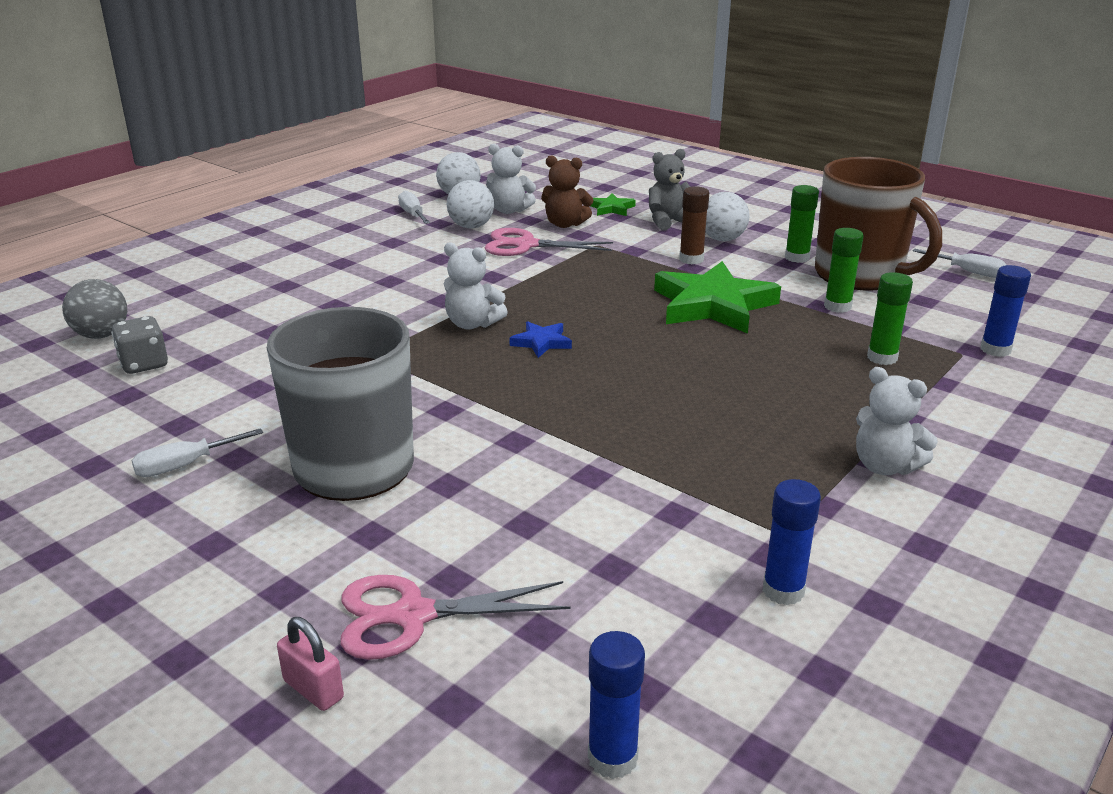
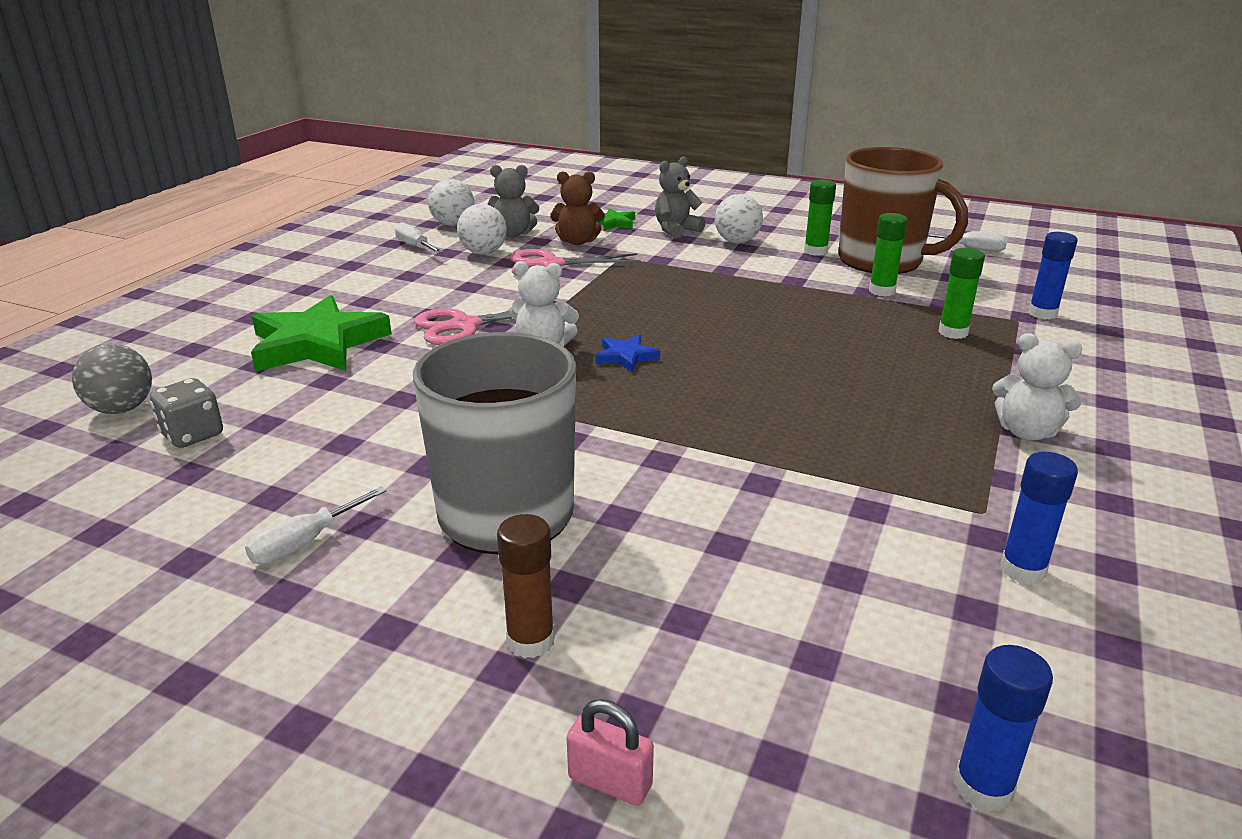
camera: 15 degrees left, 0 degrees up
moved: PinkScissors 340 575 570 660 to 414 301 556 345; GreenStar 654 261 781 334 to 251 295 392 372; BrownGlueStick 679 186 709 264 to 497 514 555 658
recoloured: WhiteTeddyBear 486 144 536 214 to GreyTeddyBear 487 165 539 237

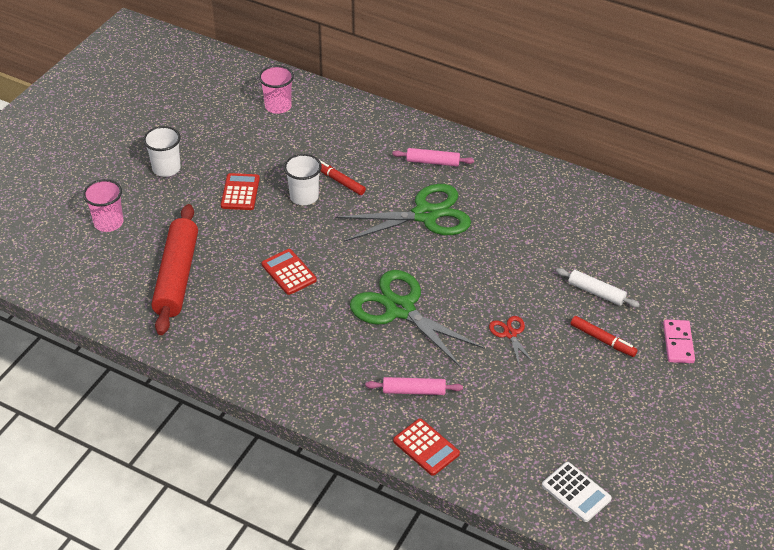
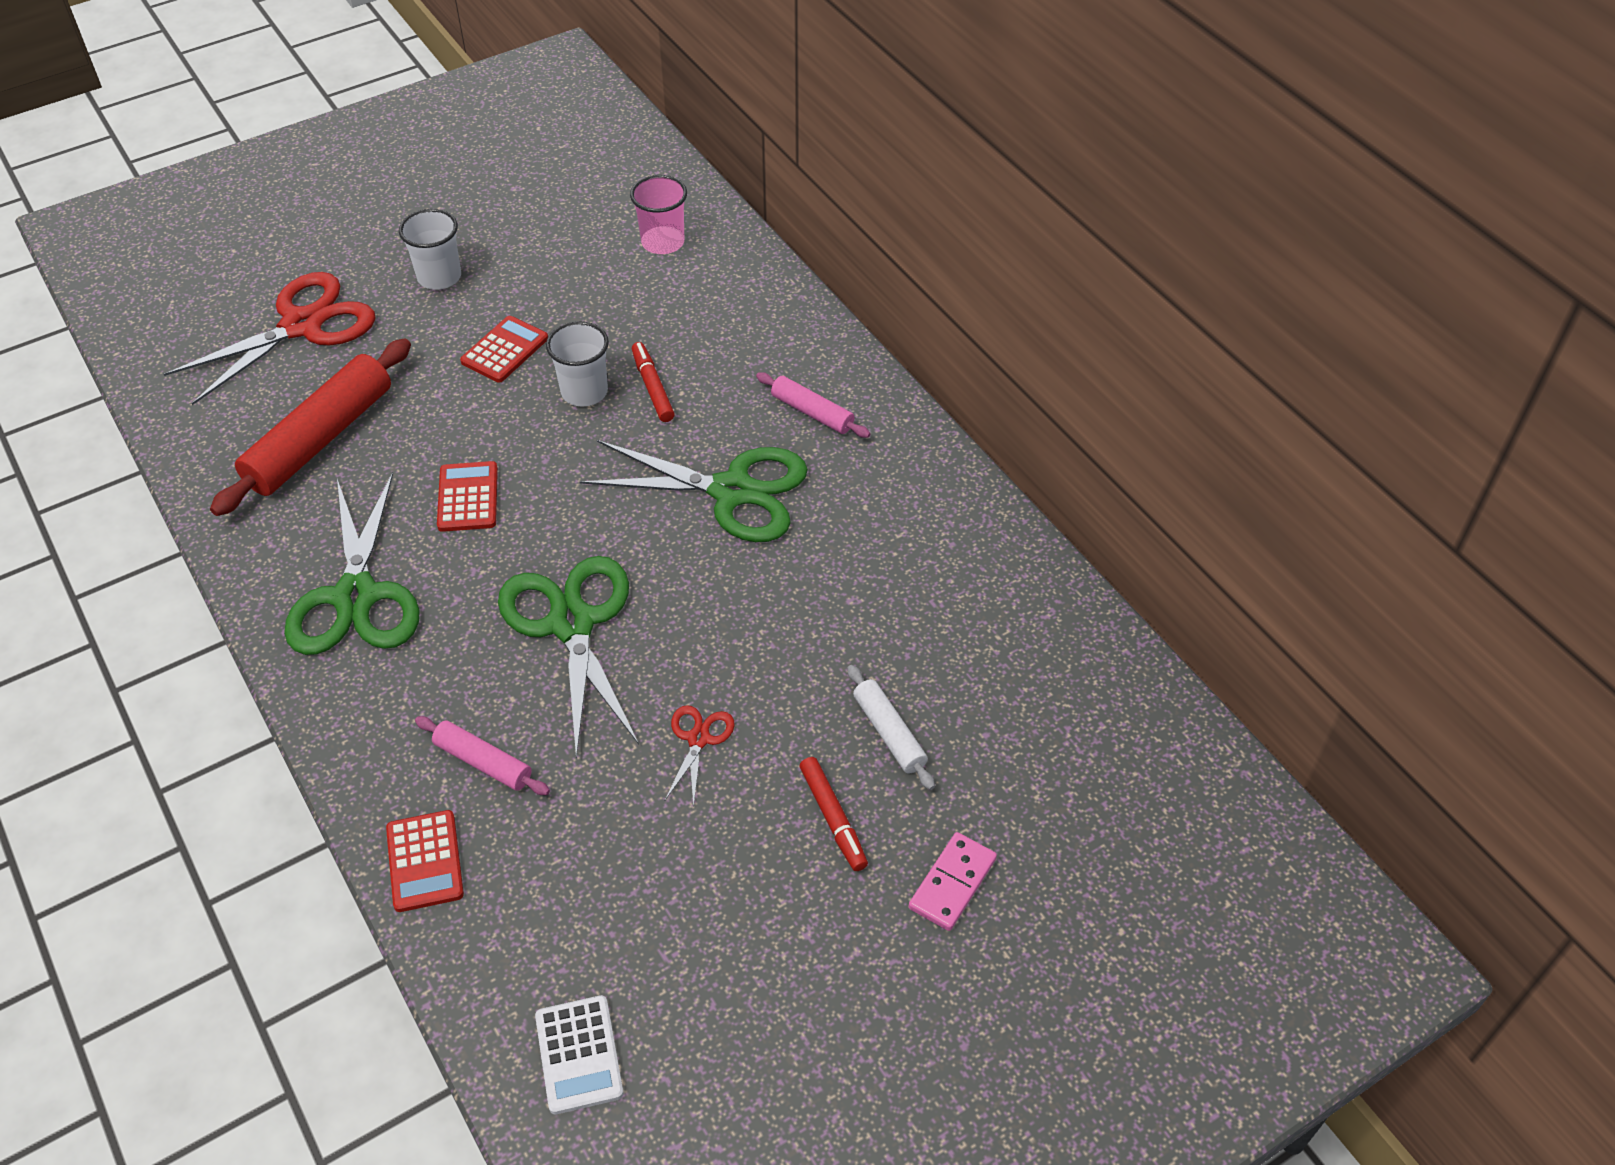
camera: 30 degrees right, 5 degrees up
added: GreenScissors 284 472 420 655
replaced: PinkCup 83 179 123 232 to RedScissors 164 272 375 405

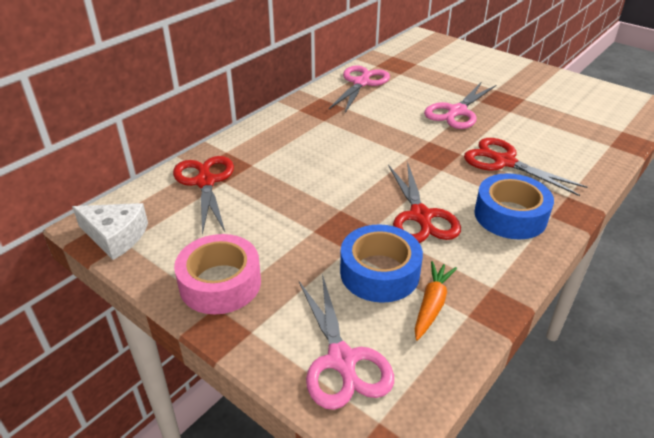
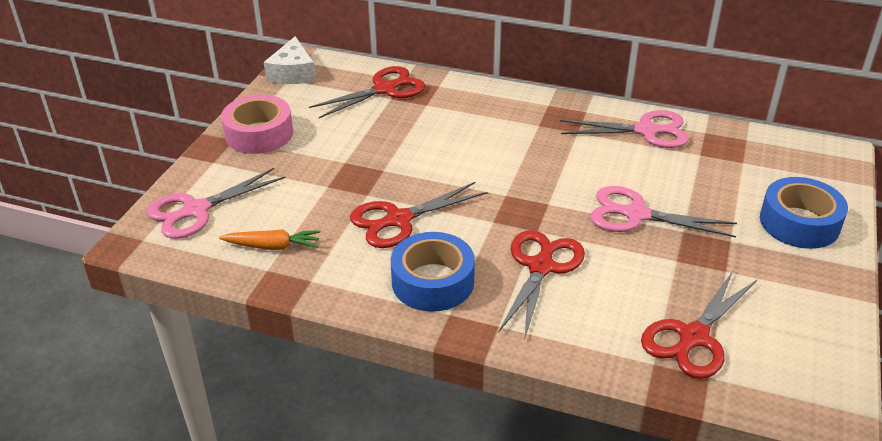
camera: 70 degrees right, 0 degrees up
added: RedScissors 641 271 757 379
moved: BlueTape 340 224 423 303 to 760 177 848 249

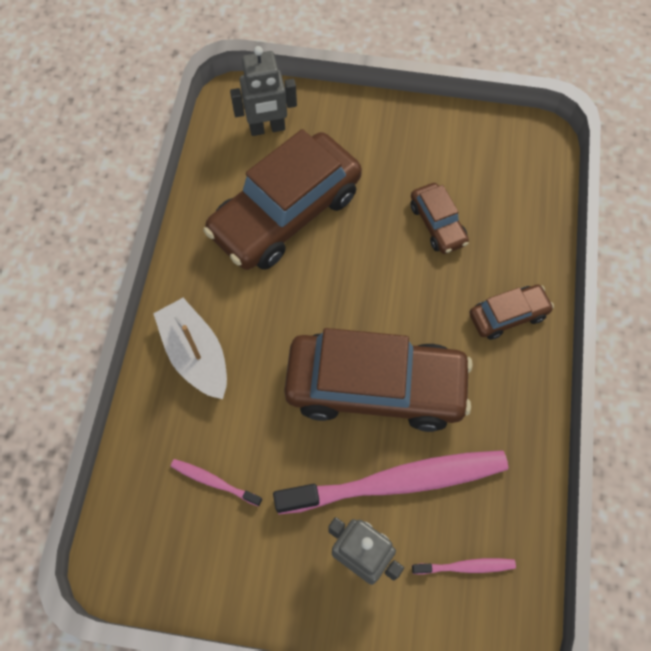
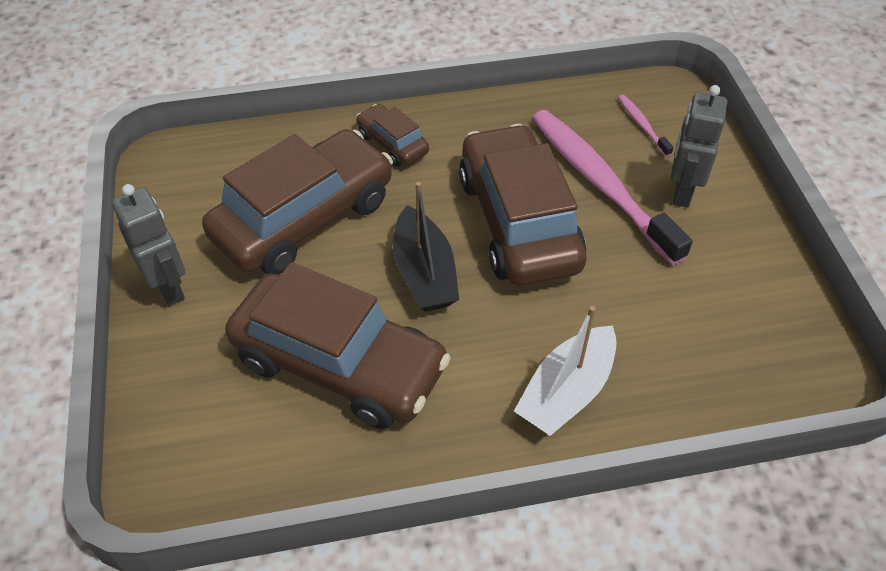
camera: 110 degrees left, 15 degrees down
removed: PinkToothbrush 170 459 262 507
added: BlackBoat 393 182 459 312
moved: GreyRobot 230 46 297 136 to 112 184 185 306
resized: BrownCar 410 183 469 254 = 202 129 393 274 x2.13

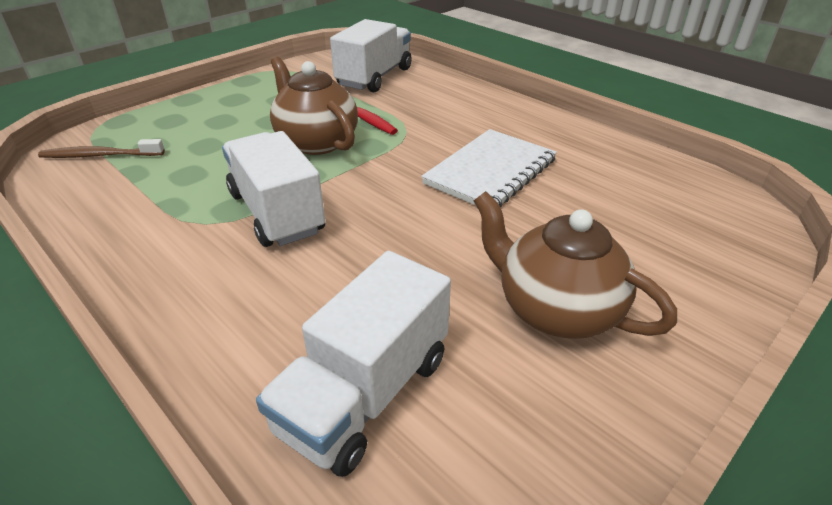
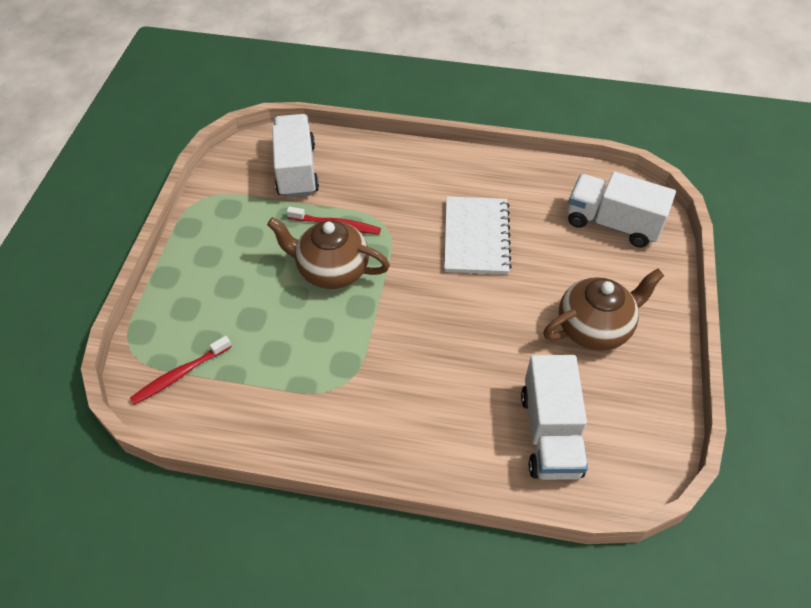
camera: 35 degrees left, 15 degrees up
moved: WhiteTruck 222 131 325 247 to 568 172 676 248
recoloured: BrownToothbrush 38 139 165 158 to RedToothbrush 130 336 232 405
turned: BrownTeapot 474 191 677 339 = 543 269 664 351 150 degrees clockwise

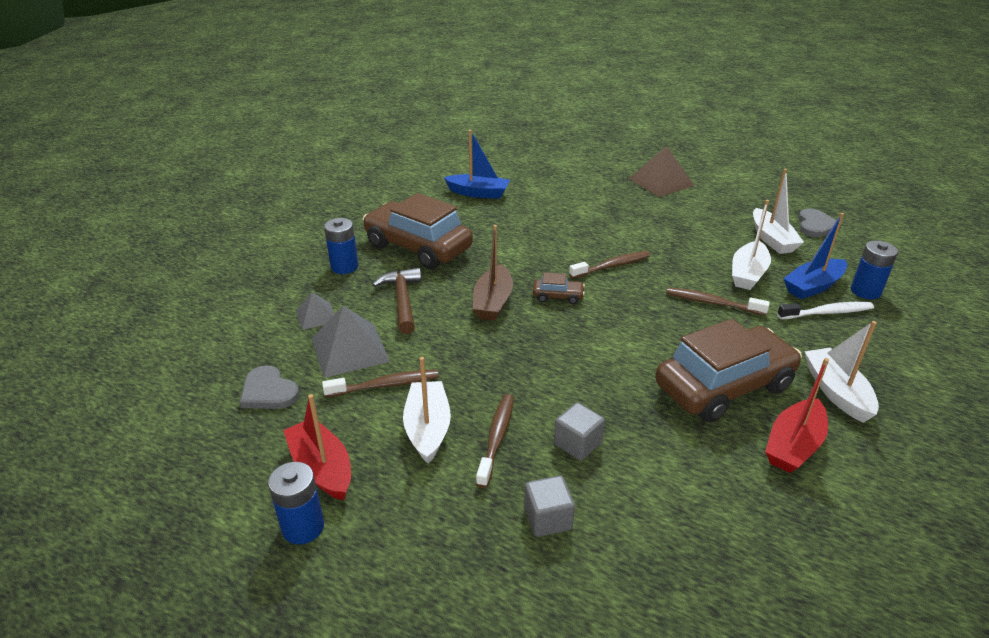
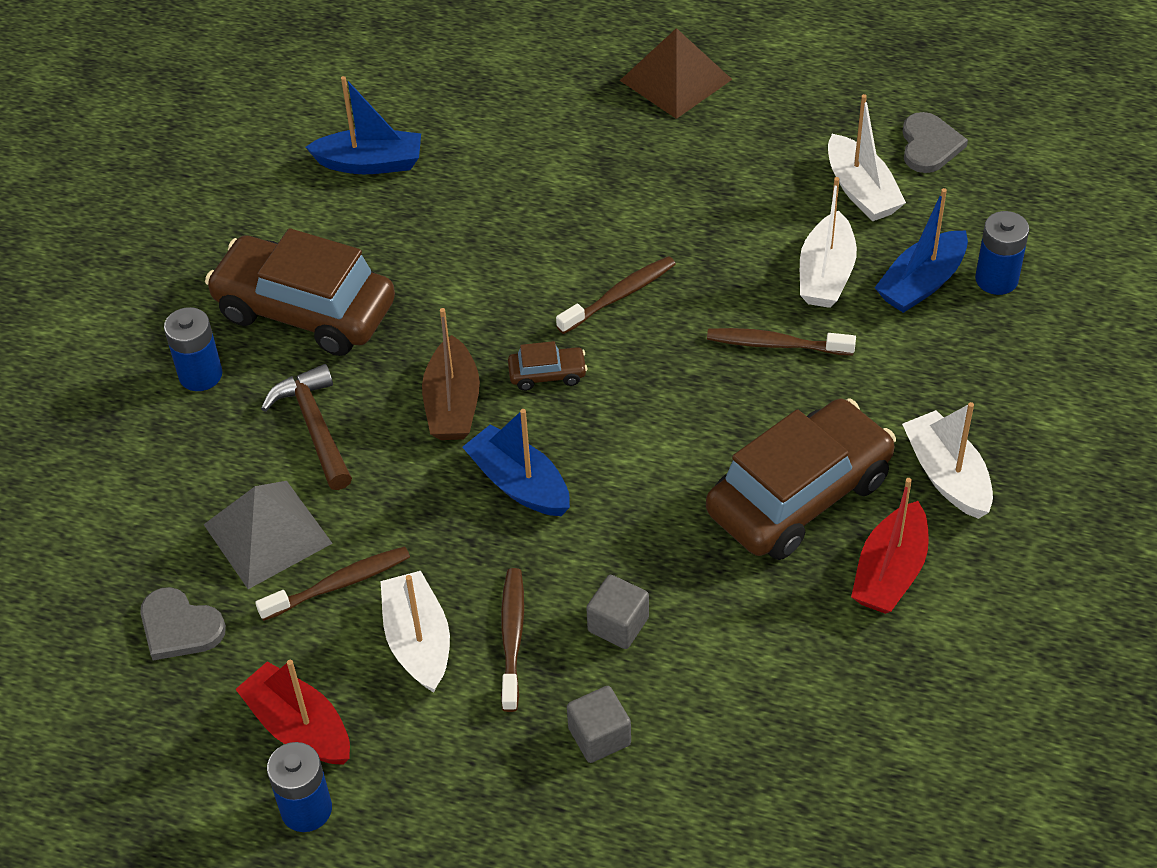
camera: 10 degrees left, 15 degrees up
removed: GreyPyramid 296 292 335 330; WhiteToothbrush 777 302 874 319
added: BlueBoat 462 409 570 516

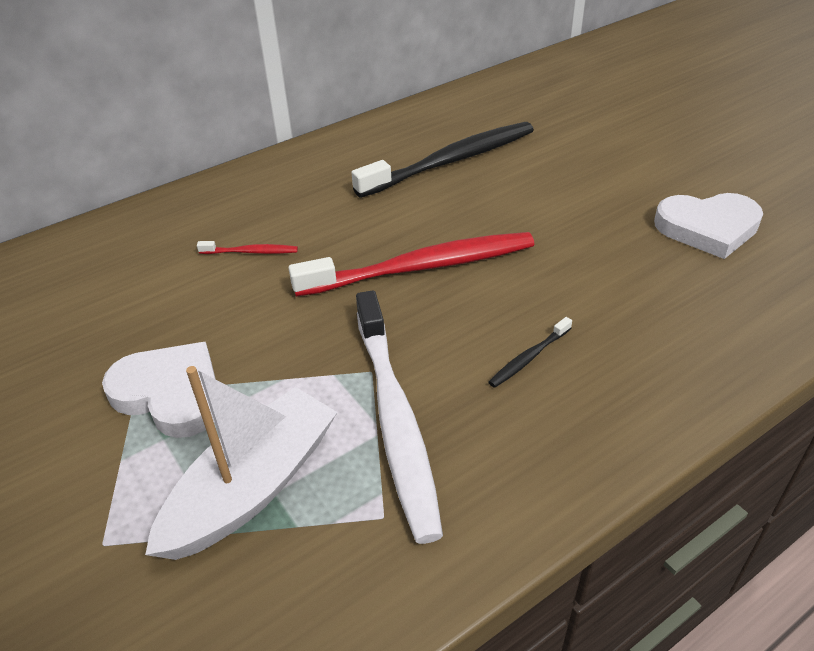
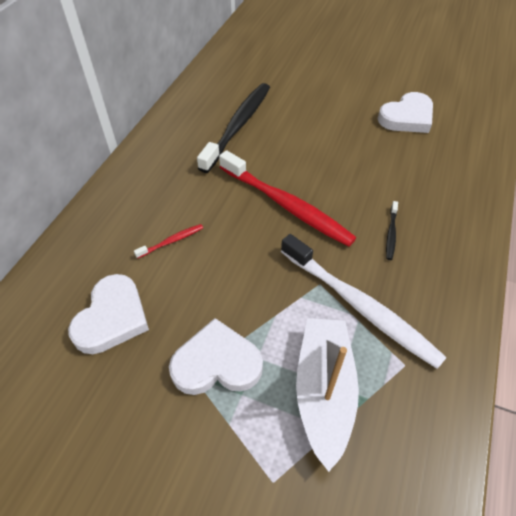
camera: 35 degrees left, 10 degrees up
added: WhiteHeart 68 274 149 354
turned: RedToothbrush 289 232 534 297 = 219 150 356 247 90 degrees clockwise

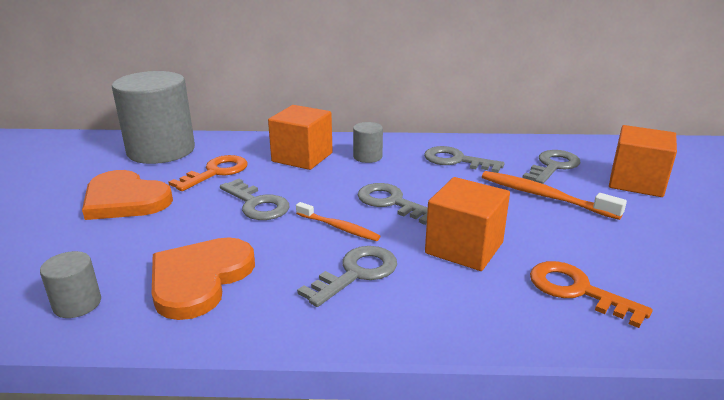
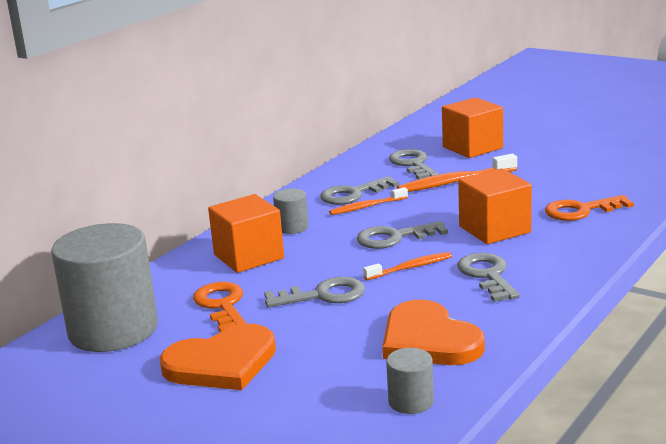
camera: 55 degrees left, 5 degrees down
added: OrangeToothbrush 329 187 408 215

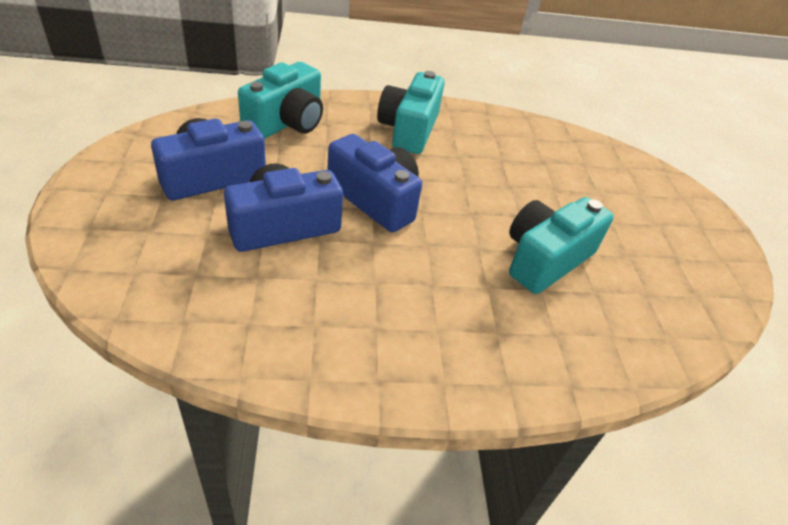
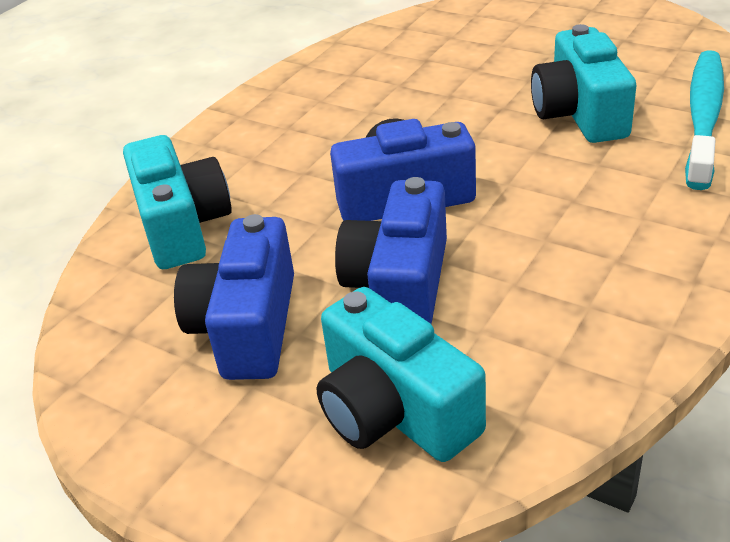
camera: 45 degrees left, 5 degrees down
added: TurquoiseToothbrush 685 50 724 190
moved: TurquoiseCamera 377 71 445 154 to 317 287 486 462

